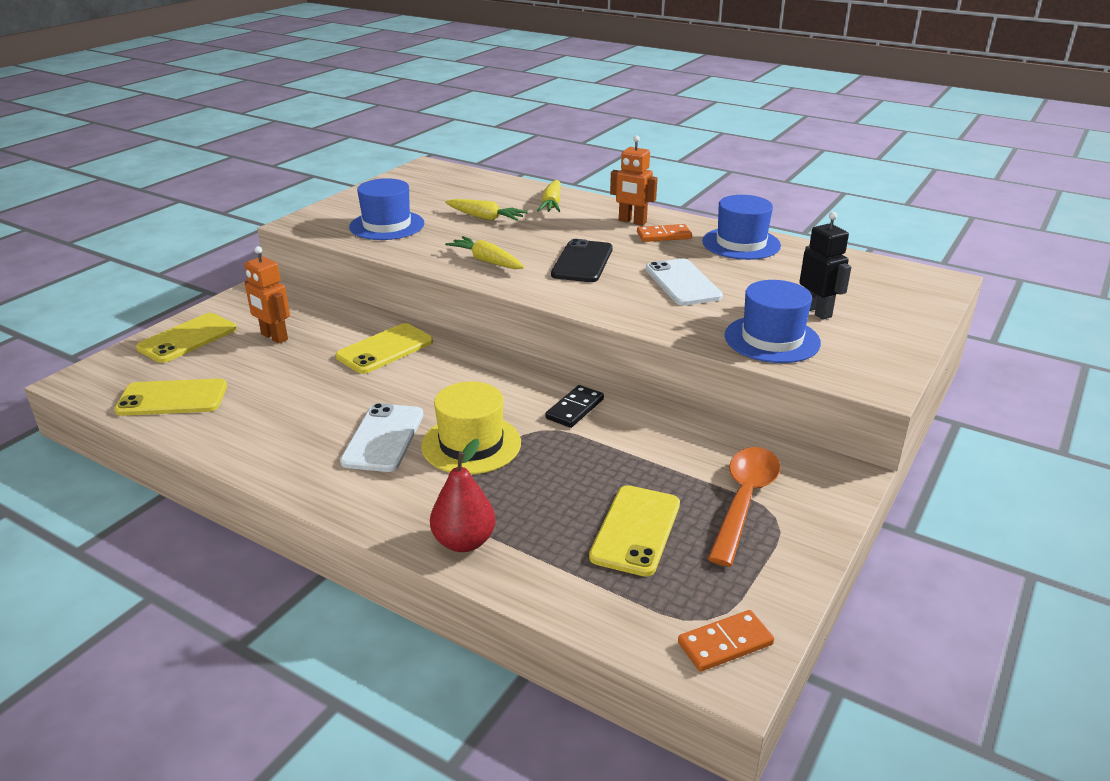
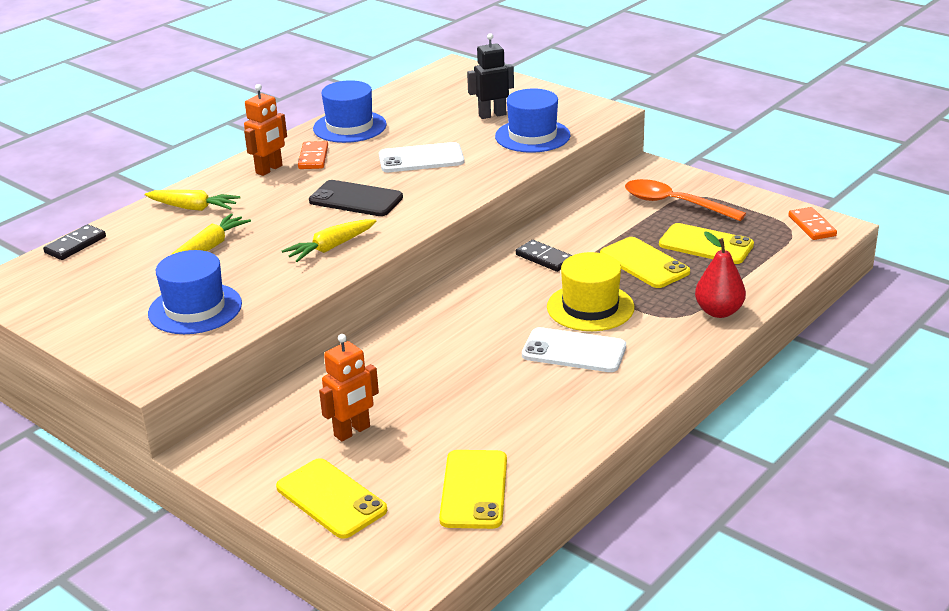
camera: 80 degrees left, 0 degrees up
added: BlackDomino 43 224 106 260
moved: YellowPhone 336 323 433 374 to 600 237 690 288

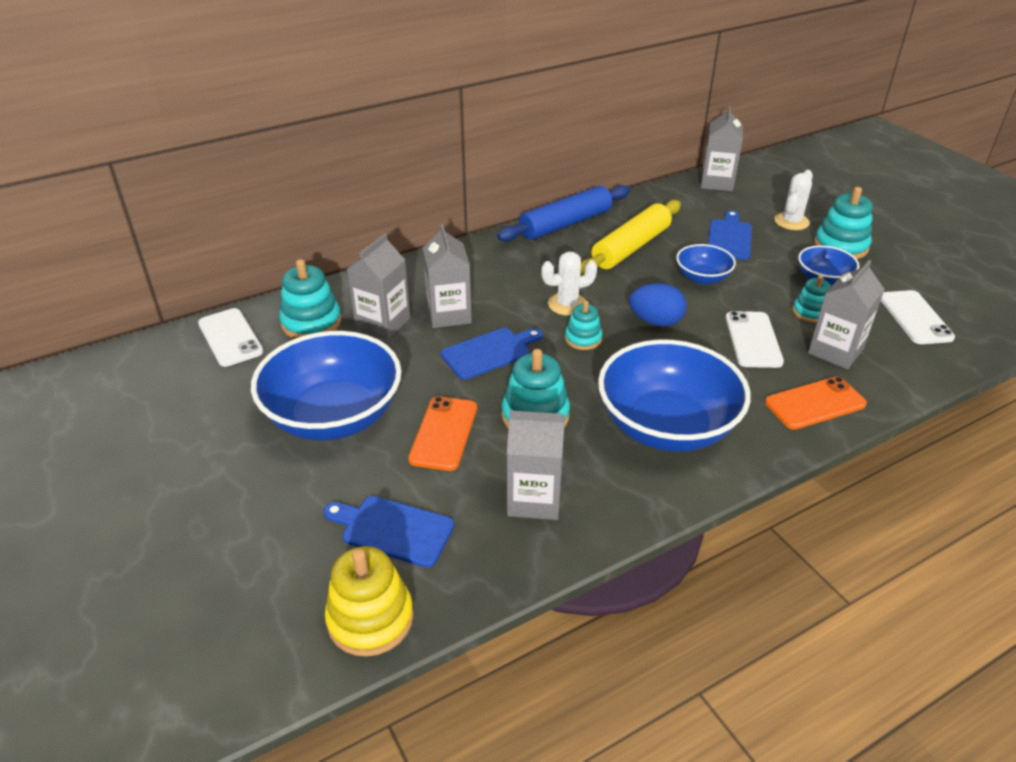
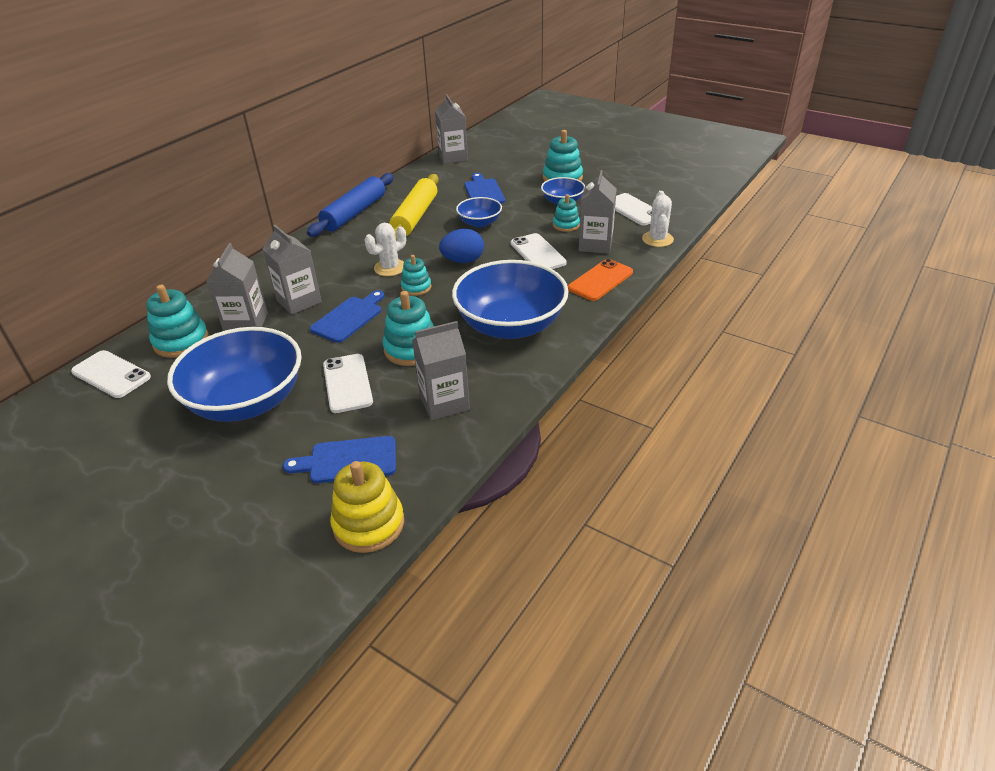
camera: 25 degrees left, 0 degrees up
moved: WhiteCactus 774 170 813 230 to 642 191 674 247
recoloured: OrangePhone 408 396 477 471 to WhitePhone 323 354 373 413

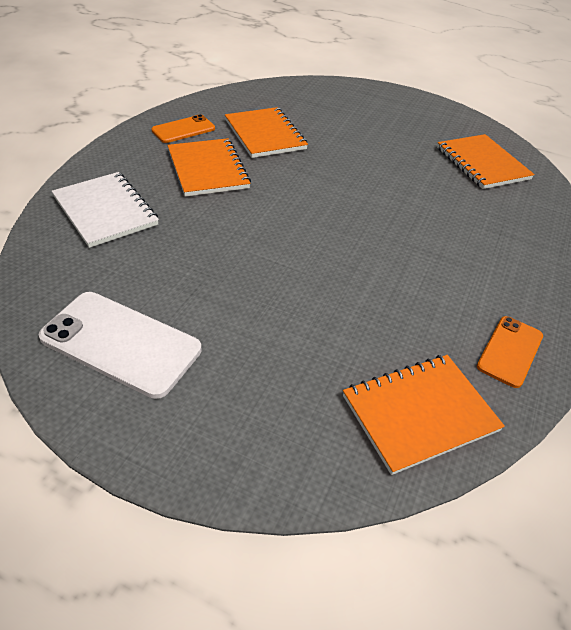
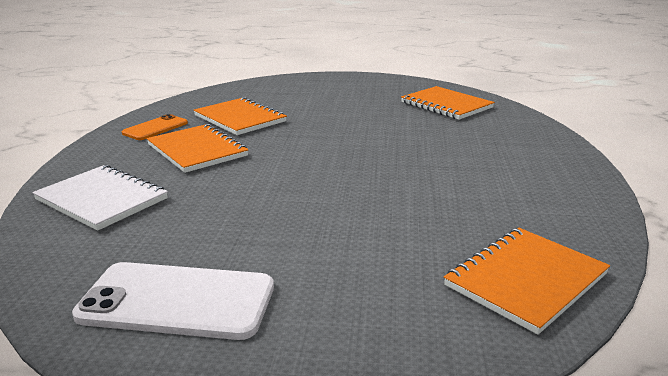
camera: 15 degrees left, 20 degrees down
removed: OrangePhone 477 316 543 388

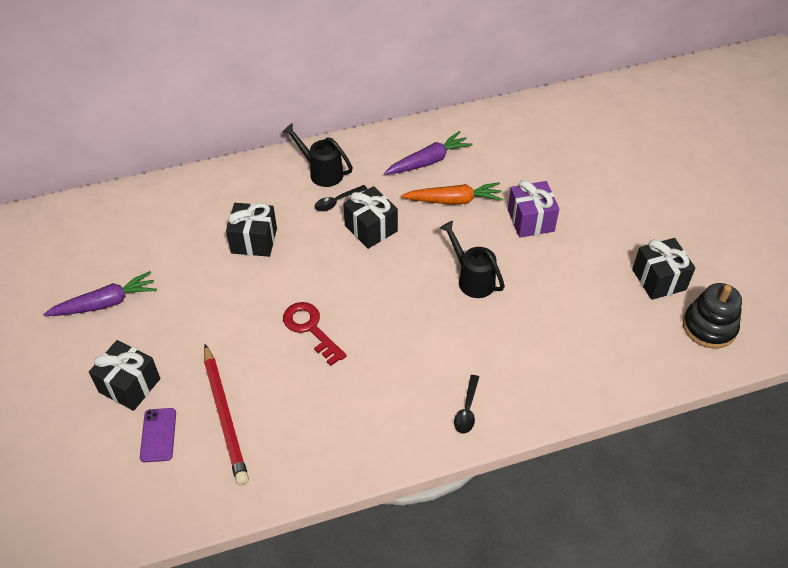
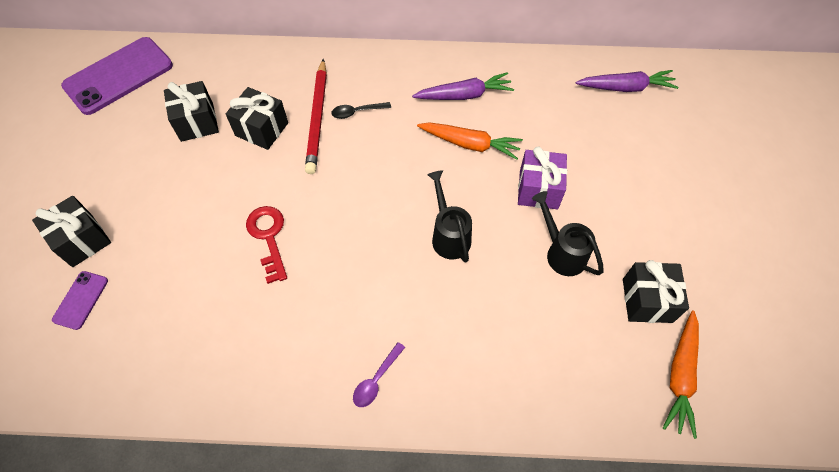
camera: 20 degrees right, 10 degrees up
added: PurplePhone 61 37 173 115
moved: PurpleCarrot 43 271 157 316 to 576 70 679 92; RedPencil 204 344 249 485 to 305 59 327 174; BlackWateringCan 282 123 353 187 to 532 191 604 276; BlackGift 343 186 398 249 to 164 81 219 142
replaced: BlackStackingToy 683 283 742 349 to OrangeCarrot 663 310 699 439
recoloured: BlackSpoon 454 375 479 433 to PurpleSpoon 353 342 405 407

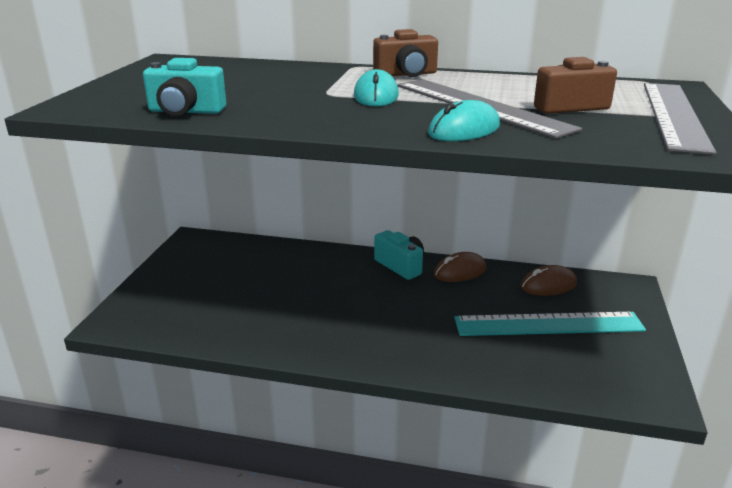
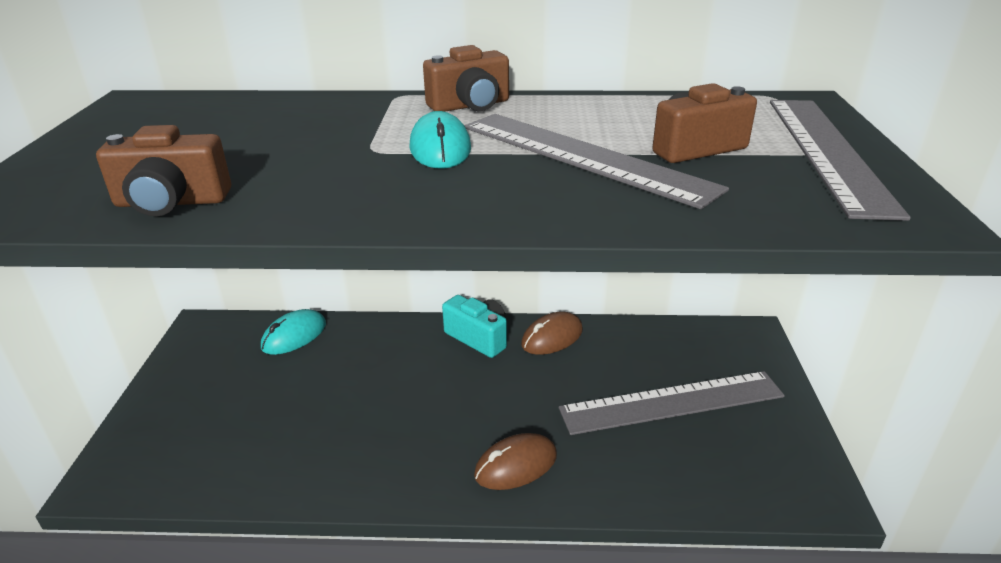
camera: 10 degrees left, 5 degrees up
moved: TurquoiseMouse 428 100 500 141 to 261 309 326 355; BrownMouse 521 265 577 296 to 474 433 557 490
recoloured: TurquoiseCamera 143 58 226 116 to BrownCamera 96 125 231 216; TurquoiseRuler 454 312 646 336 to GreyRuler 559 371 785 435

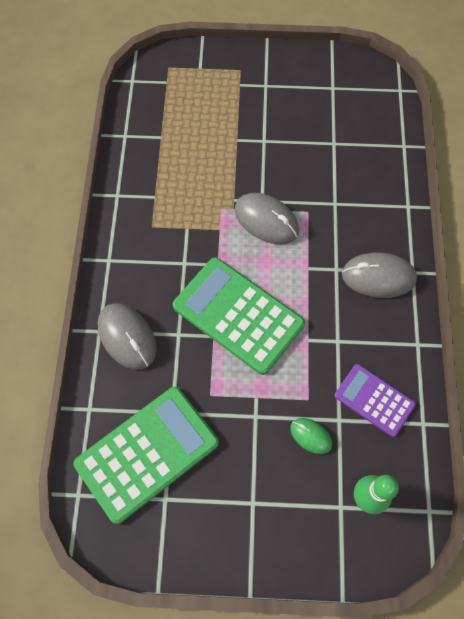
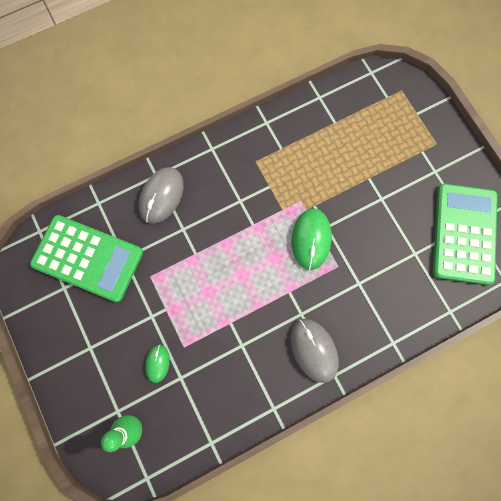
camera: 60 degrees right, 10 degrees up
removed: PurpleCalculator 334 364 416 437
moved: GreenCalculator 173 257 305 375 to 433 184 498 285
recoloured: GreyMouse 235 193 299 245 to GreenMouse 292 208 332 270

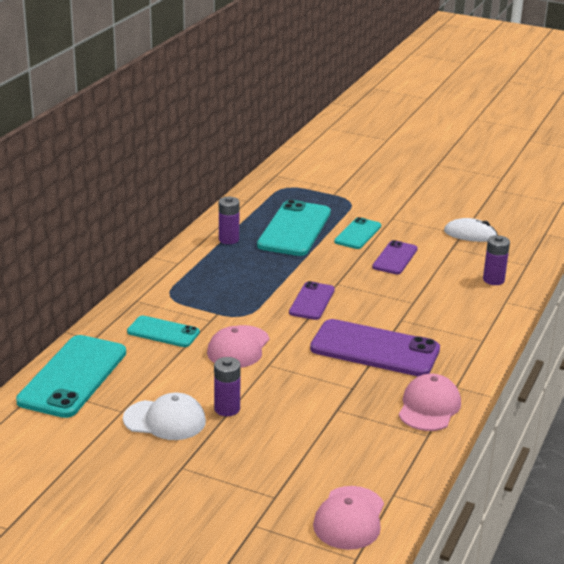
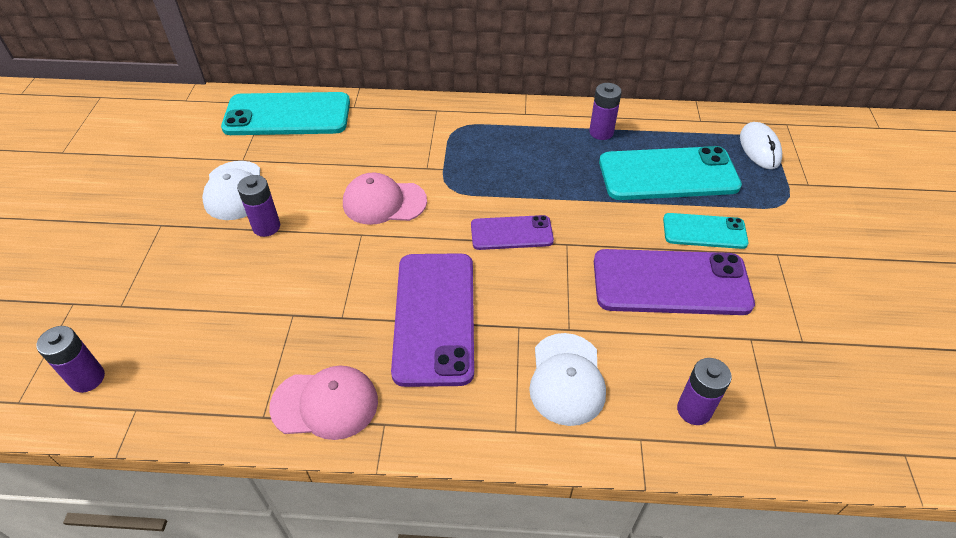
camera: 70 degrees right, 20 degrees up
removed: TurquoisePhone 127 316 200 347
added: WhiteCap 529 333 606 426
moved: WhiteMouse 444 218 498 242 to 740 122 782 169
replaced: PinkCap 313 486 384 550 to PurpleBattery 36 326 105 393
resized: PurplePhone 372 240 418 274 = 594 249 755 315 x1.77

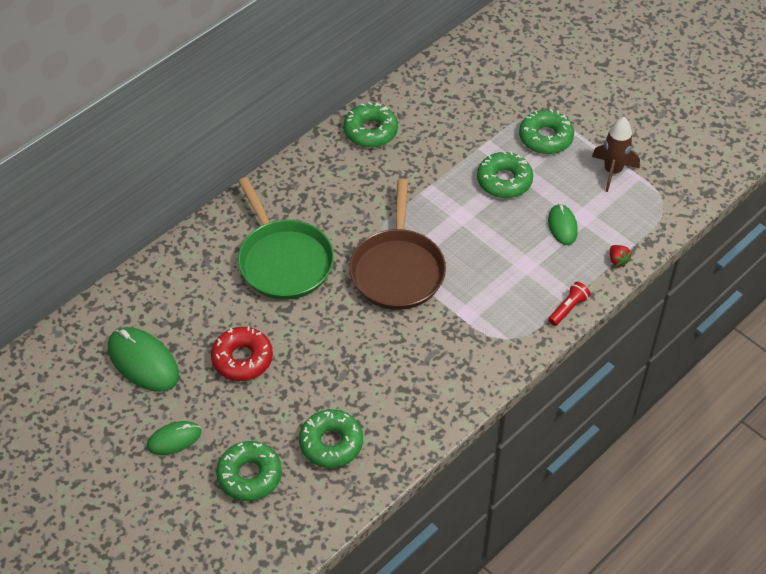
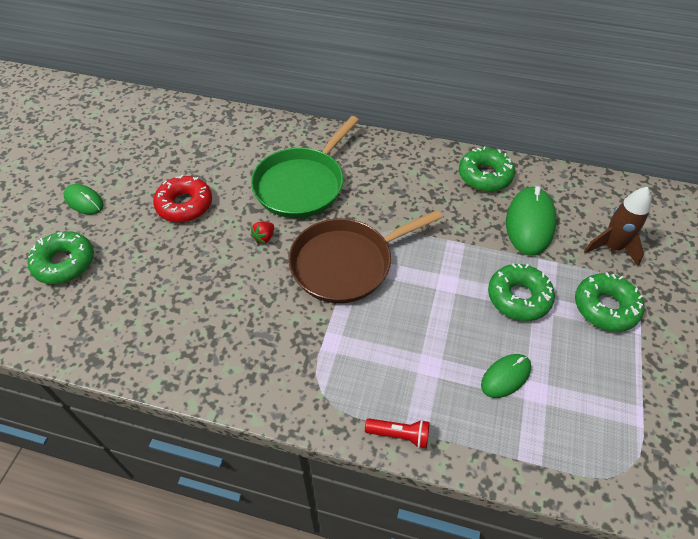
camera: 60 degrees right, 0 degrees up
removed: GreenDonut 299 409 363 468
moved: GreenMouse 108 327 179 392 to 506 186 557 255; BrownRocket 592 117 640 192 to 584 187 651 266; RedStrawberry 610 245 632 267 to 250 222 274 244

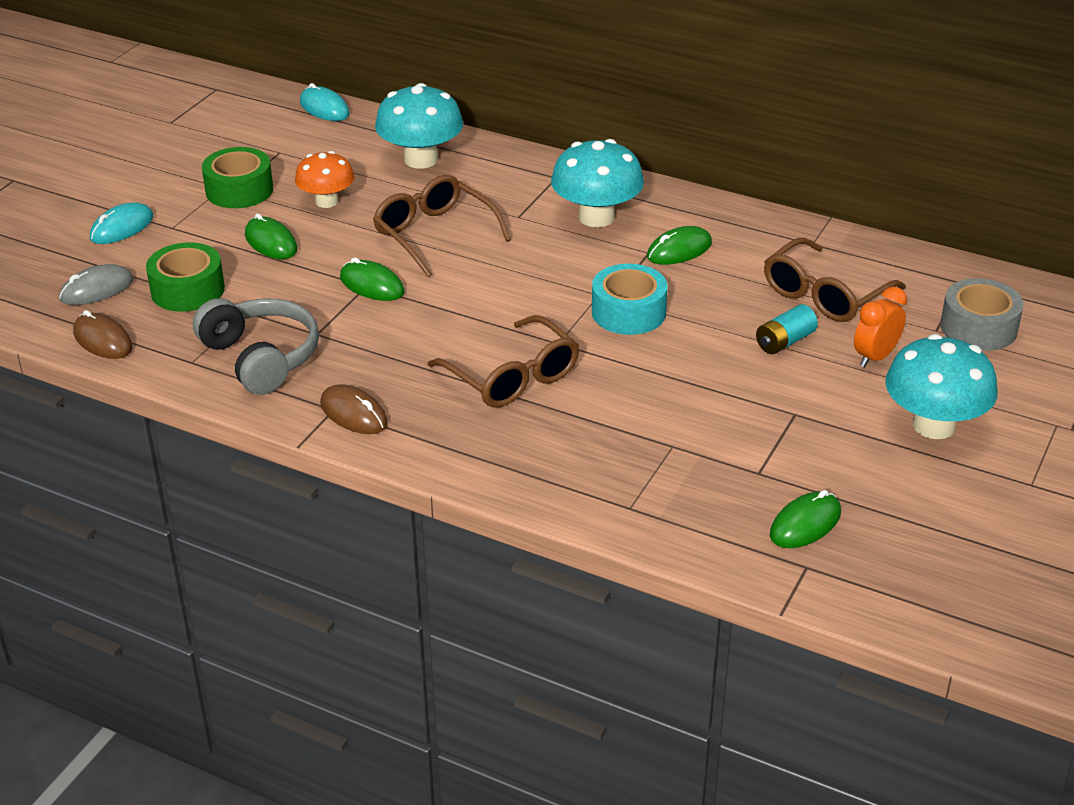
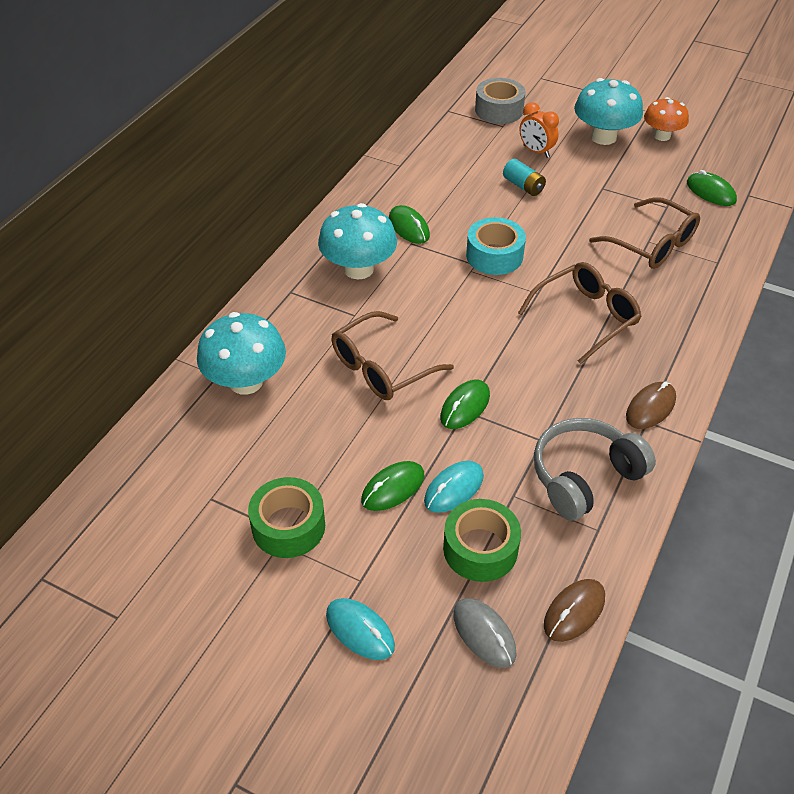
camera: 90 degrees left, 10 degrees up
moved: OrangeMushroom 295 151 354 208 to 644 97 689 141; TurquoiseMouse 300 83 350 121 to 424 461 484 513; BrownGlasses 764 238 906 322 to 589 197 700 269

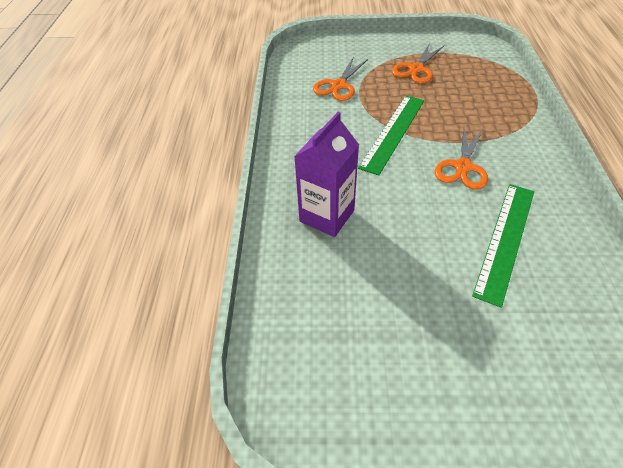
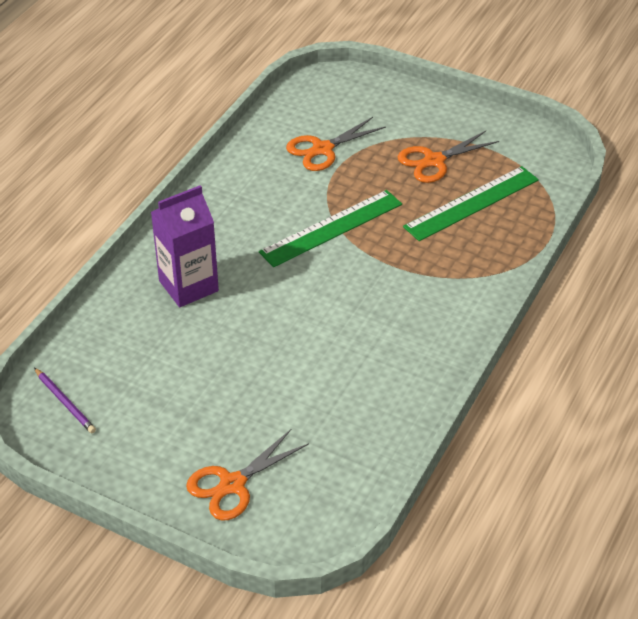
camera: 25 degrees right, 5 degrees down
added: PurplePencil 34 368 96 433
moved: OrangeScissors 434 127 488 190 to 186 429 309 520; GreenRuler 472 184 534 308 to 403 166 539 241

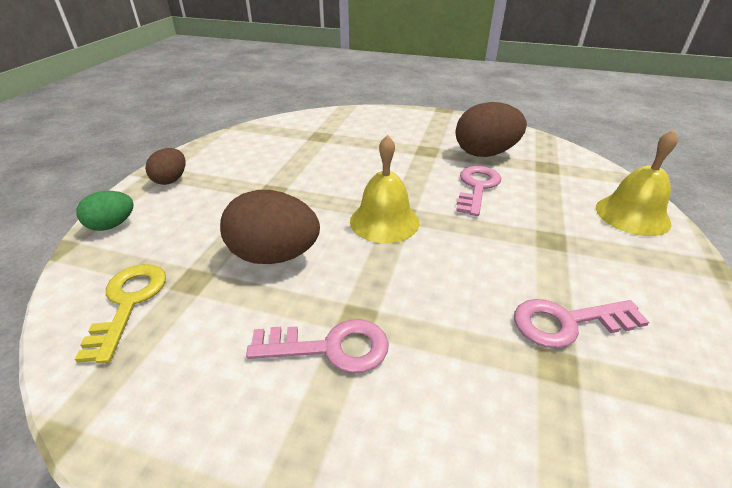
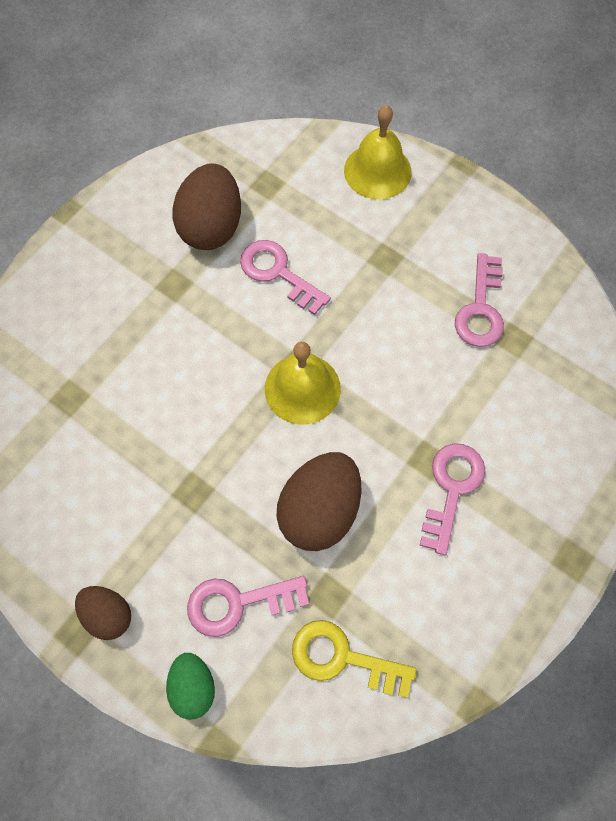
camera: 70 degrees left, 30 degrees up
added: PinkKey 187 576 309 637

